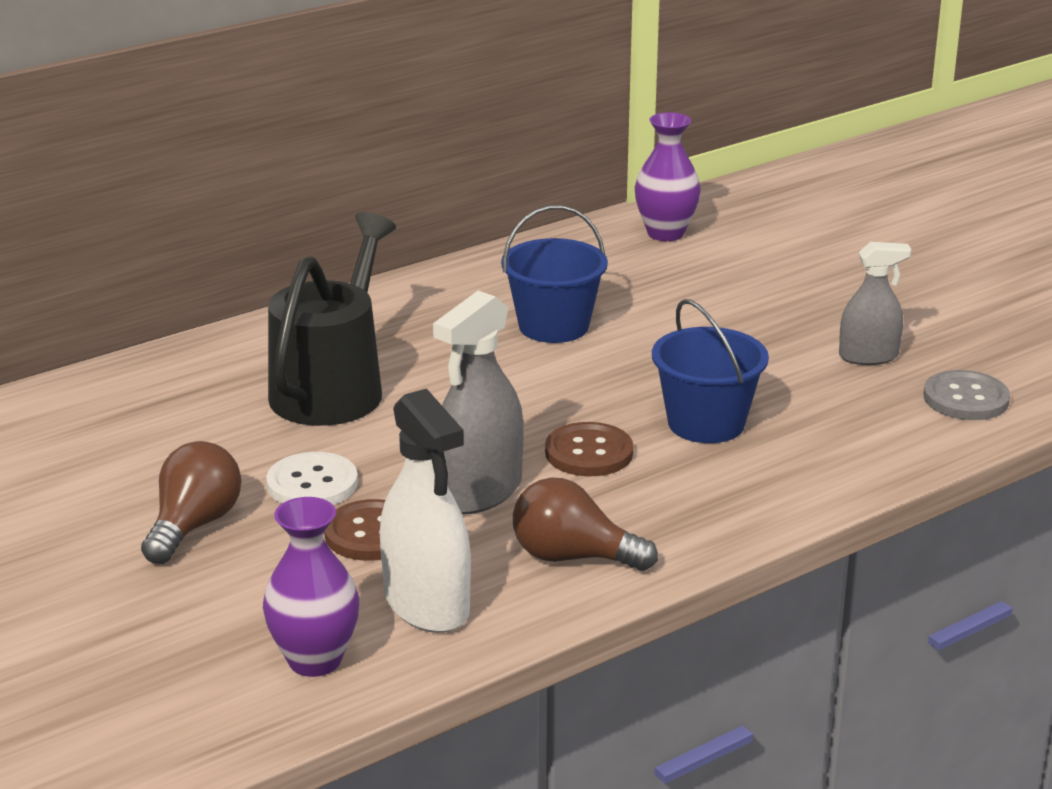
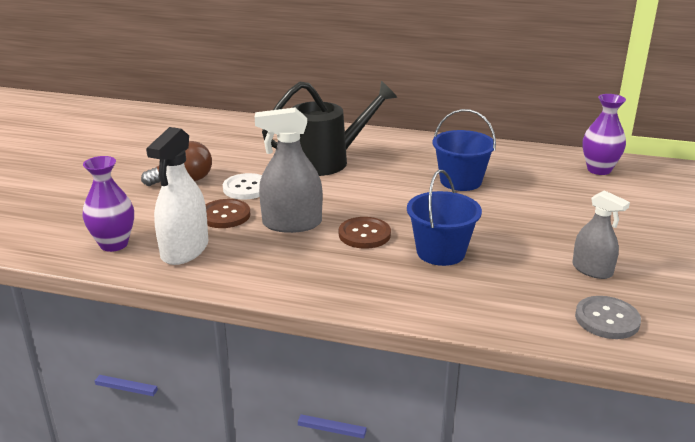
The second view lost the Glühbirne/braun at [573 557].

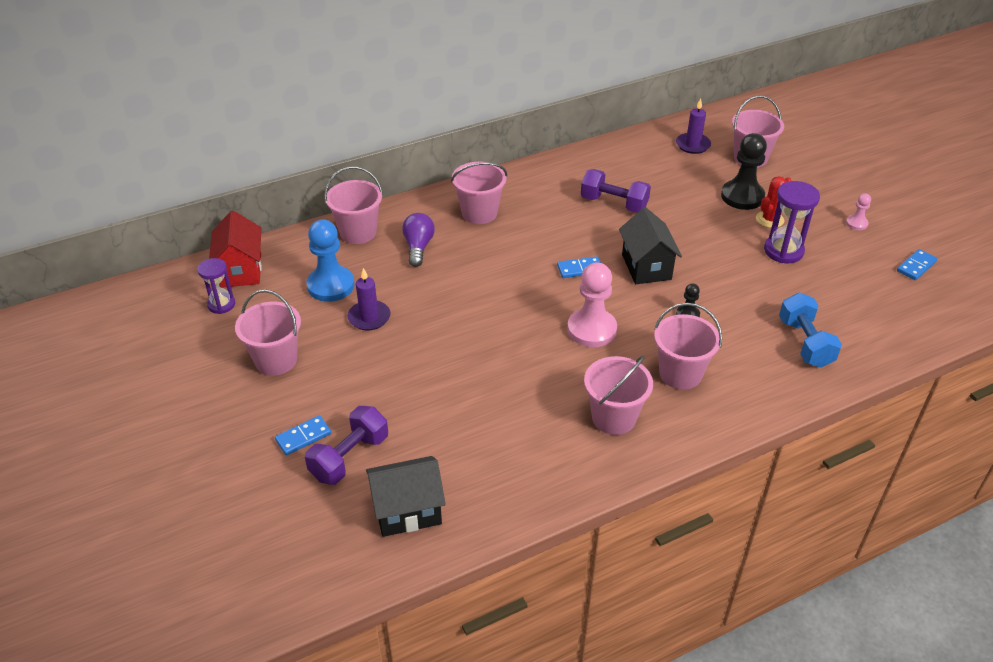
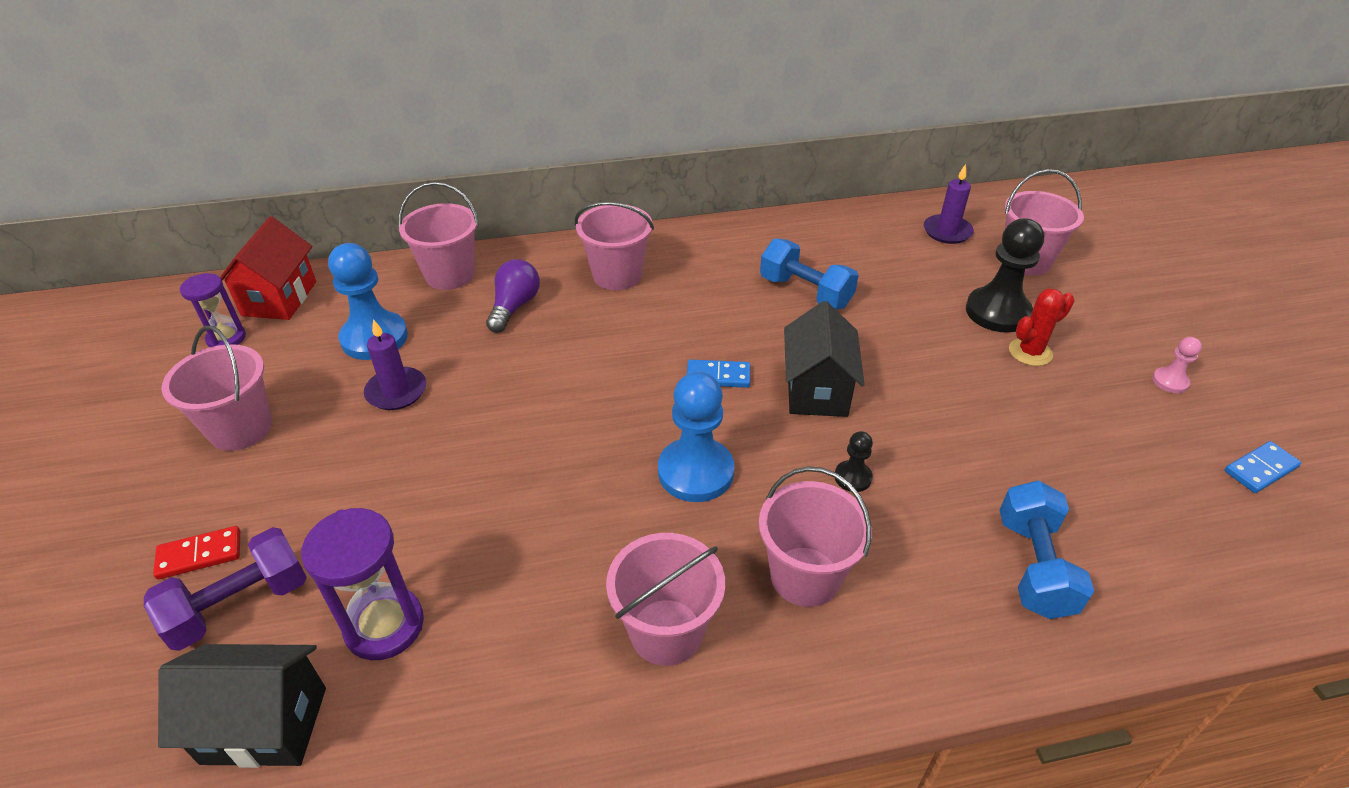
What was the Dominostein/blau at [303 437] turned into the Dominostein/rot at [199 555]. What was the Bauer/rosa at [591 329] turned into the Bauer/blau at [695 472]. What was the Hantel/lila at [614 204] turned into the Hantel/blau at [805 292]. The Sanduhr/lila ended up elsewhere, having gone from [783 251] to [384 625].

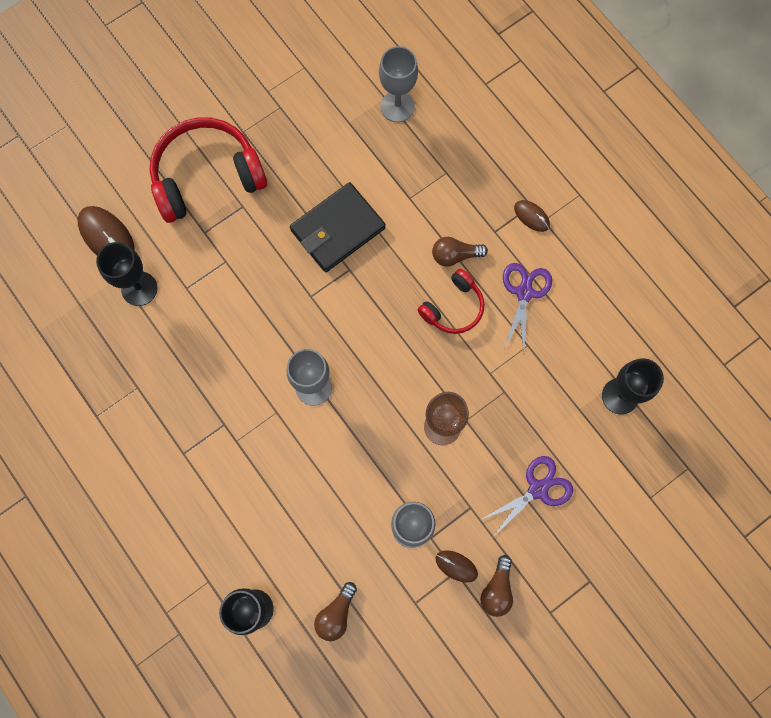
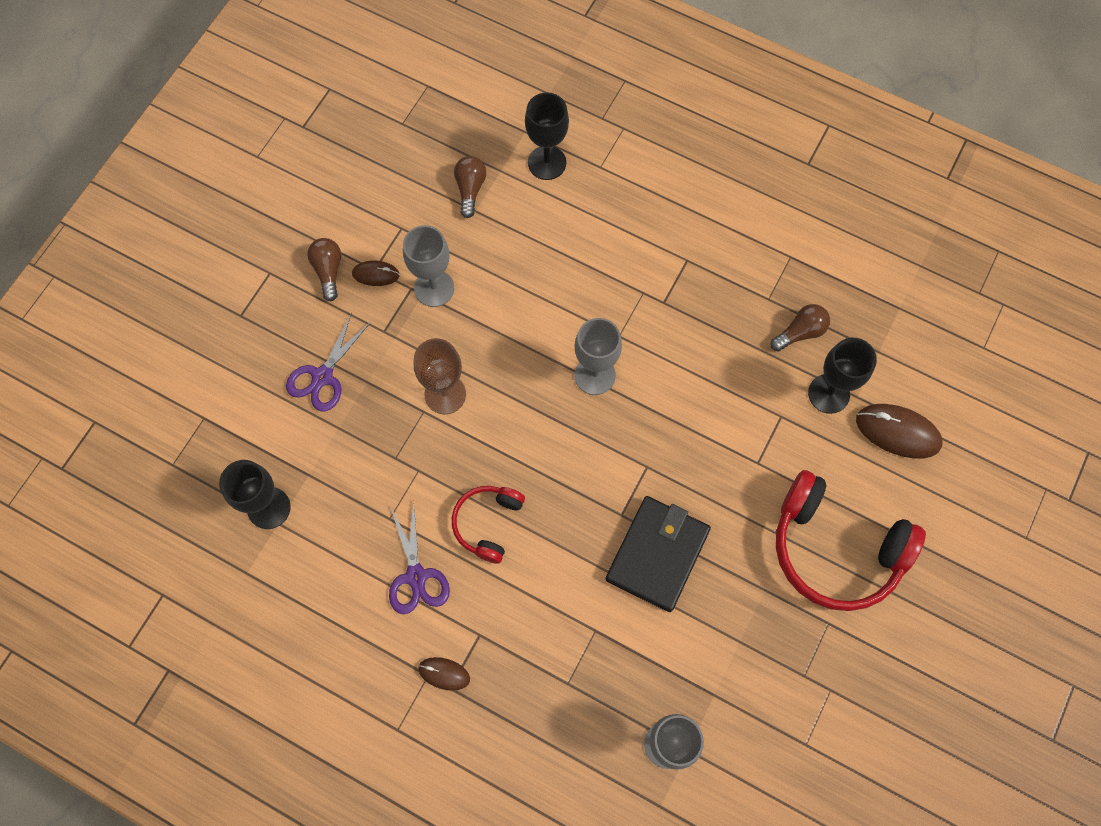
The Kopfhörer/rot at [207 176] ended up facing another way, 75 degrees clockwise from before. The Glühbirne/braun ended up elsewhere, having gone from [455 255] to [800 332].

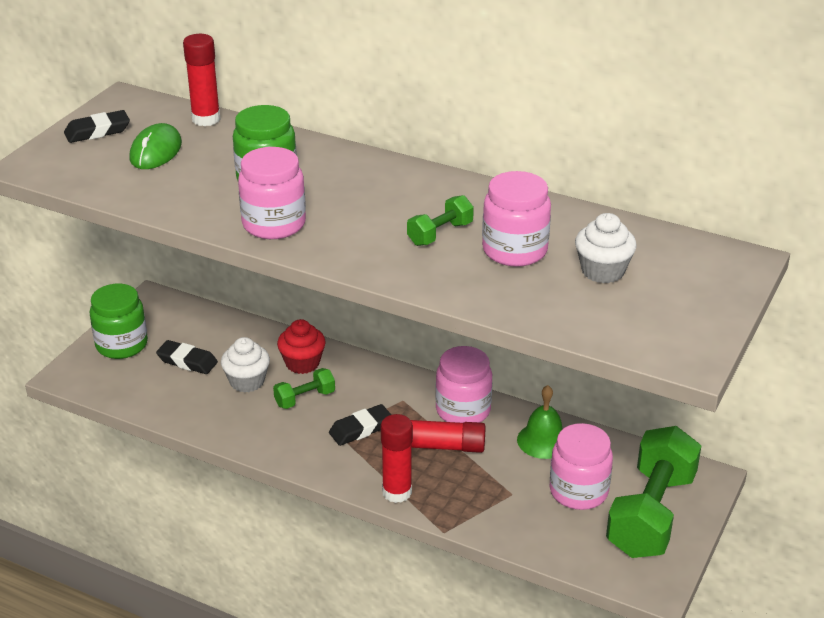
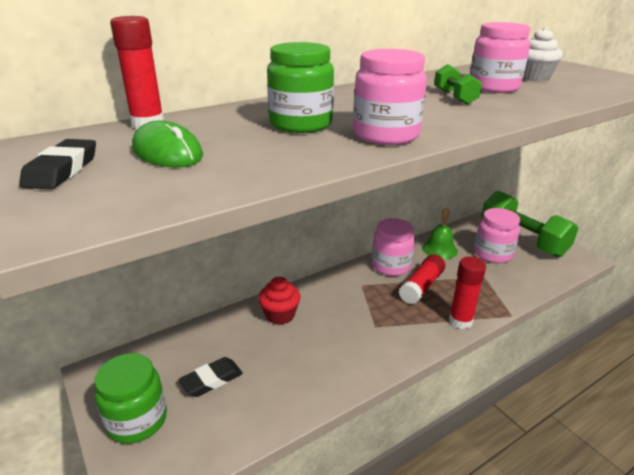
The second view lost the Muffin/weiß at [247 381]. The second view lost the Hantel/grün at [305 399]. The second view lost the Radiergummi/schwarz at [361 429].

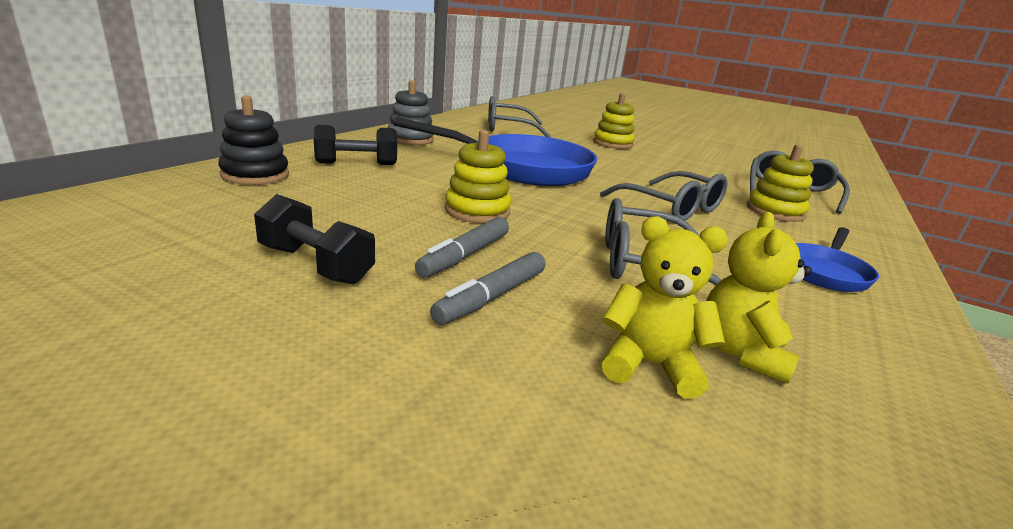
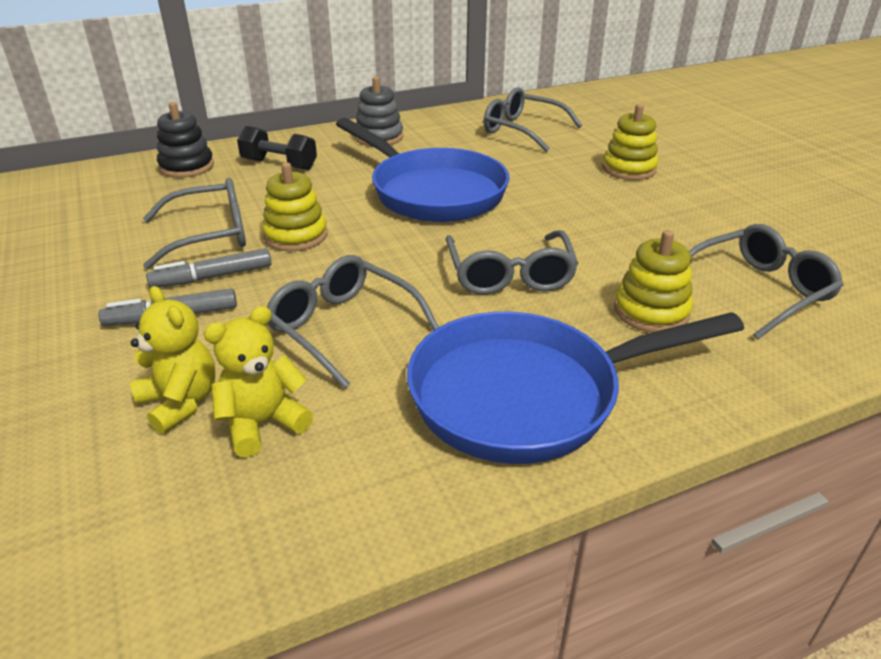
The second view lost the Hantel/schwarz at [315 265]. The size of the Pfanne/blau at [824 272] changed by a factor of 2.00. The second view gained the Brille/grau at [209 235].

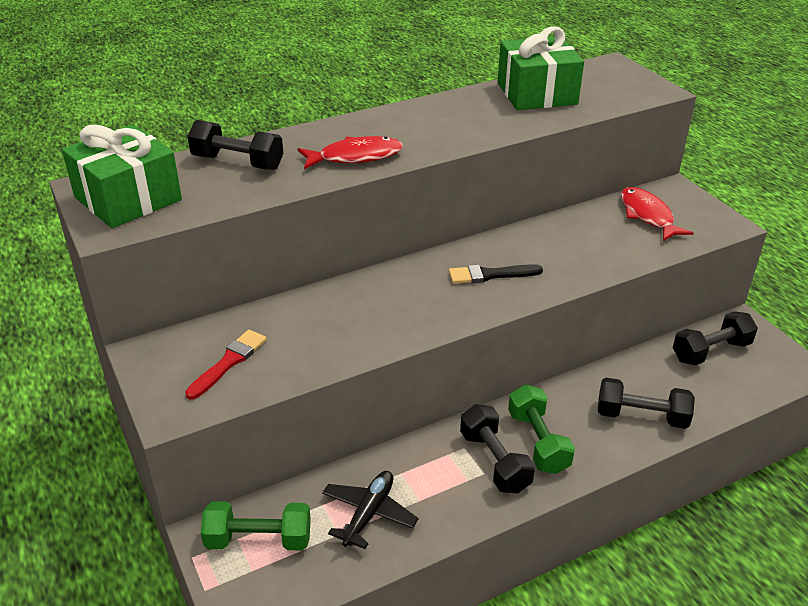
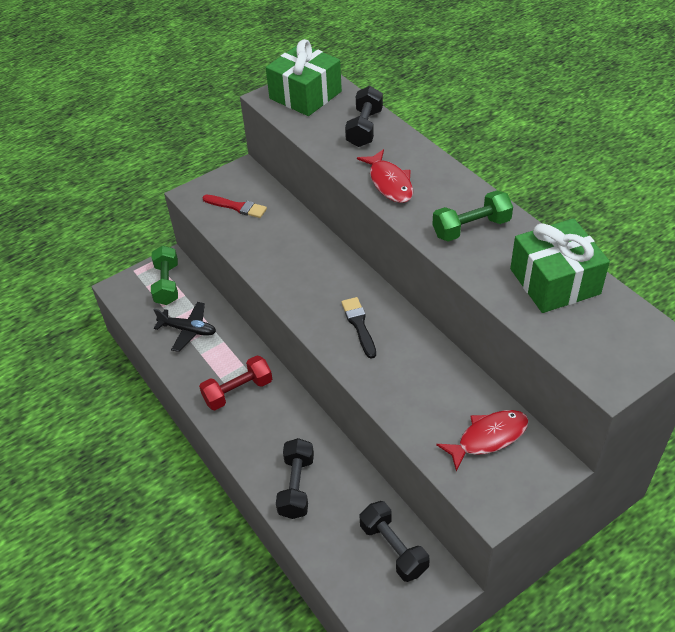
What was the Hantel/schwarz at [494 461] turned into the Hantel/rot at [238 391]. The Hantel/grün ended up elsewhere, having gone from [538 442] to [471 228].

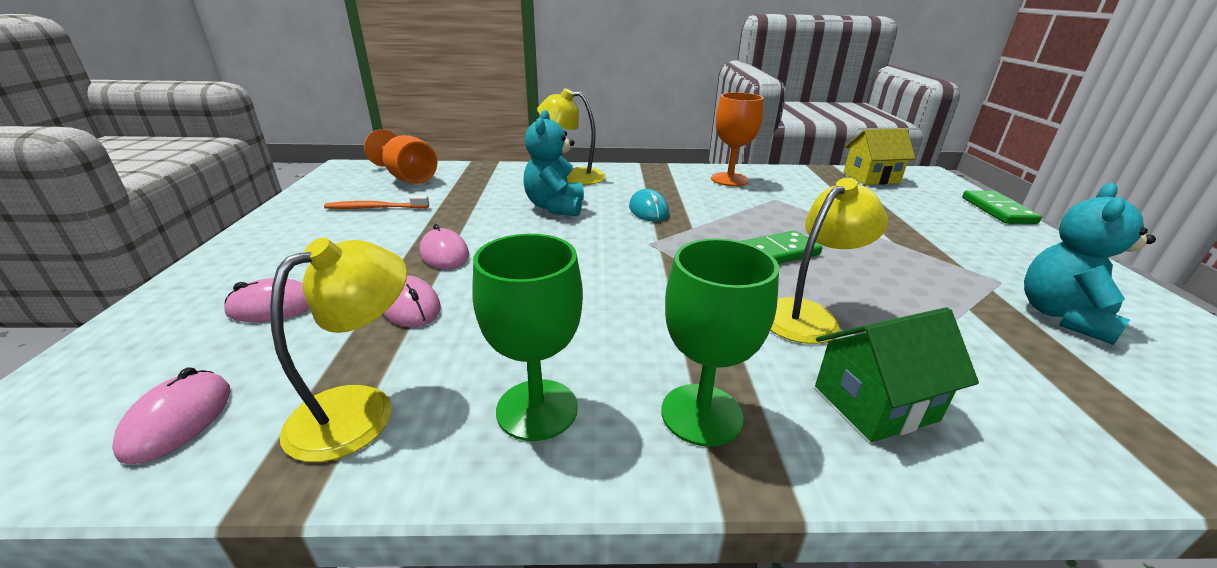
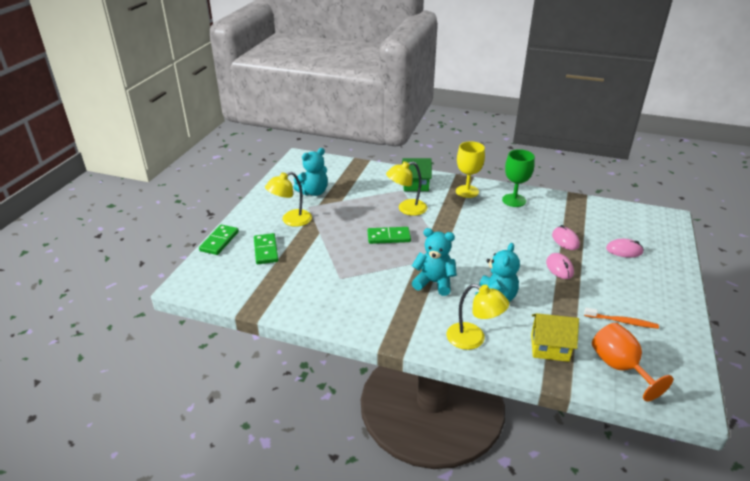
The second view lost the Computermaus/rosa at [178 420]. The Lampe/gelb ended up elsewhere, having gone from [360 409] to [291 220]. Where the Computermaus/türkis stood at [648 210], the Teddybär/türkis came to stand at [434 282]. What was the Kelch/grün at [701 414] turned into the Kelch/gelb at [467 191]. The second view lost the Kelch/orange at [729 179]. The Haus/gelb ended up elsewhere, having gone from [871 178] to [549 347]. The second view gained the Dominostein/grün at [266 250].

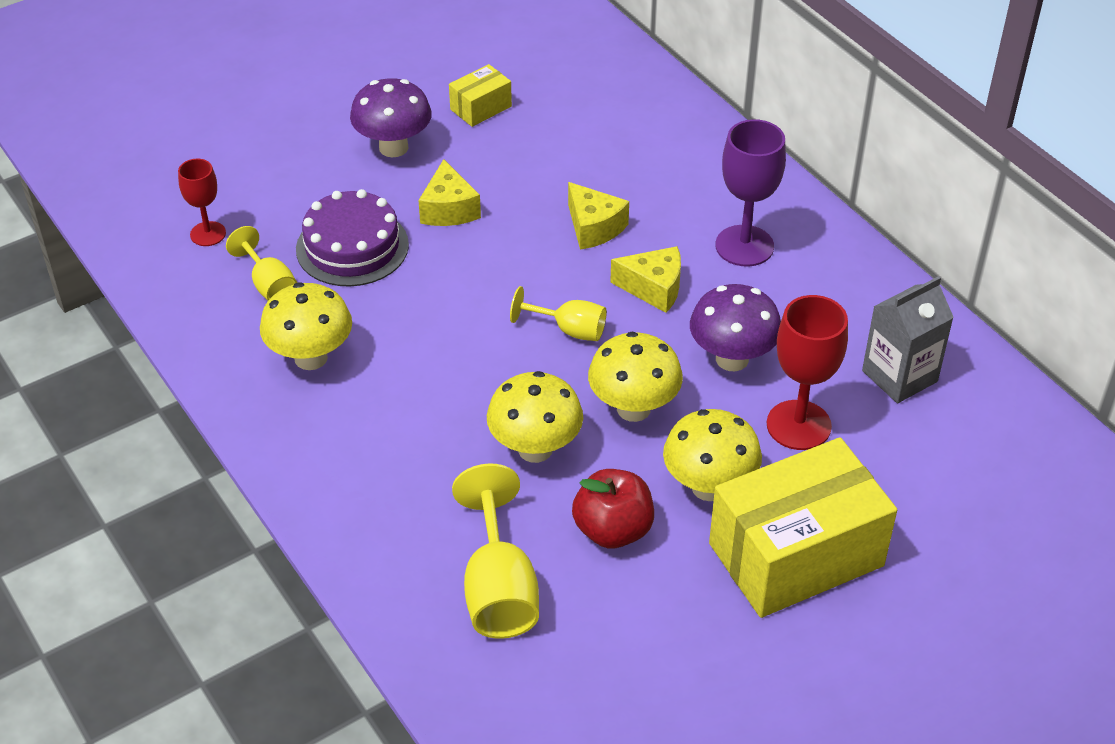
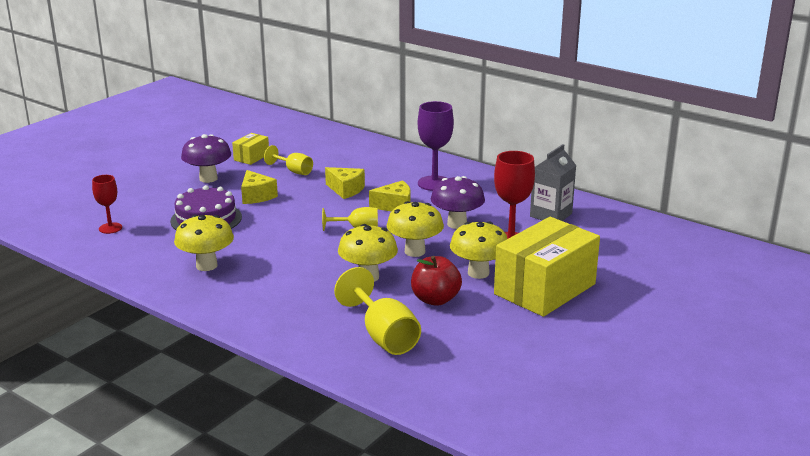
The Kelch/gelb ended up elsewhere, having gone from [269 285] to [294 171].

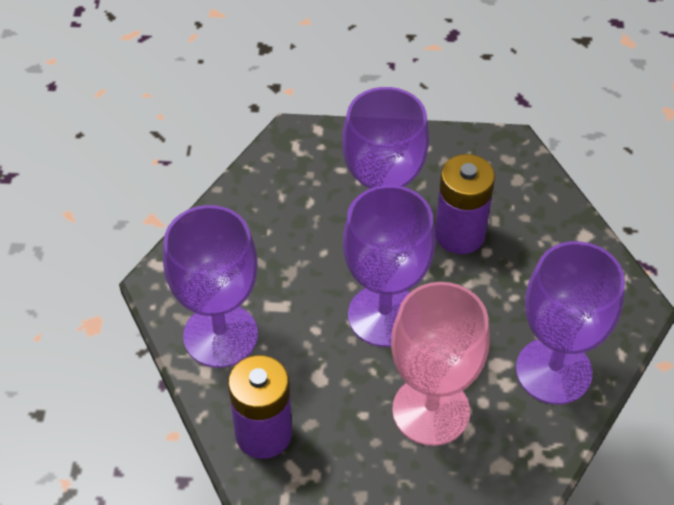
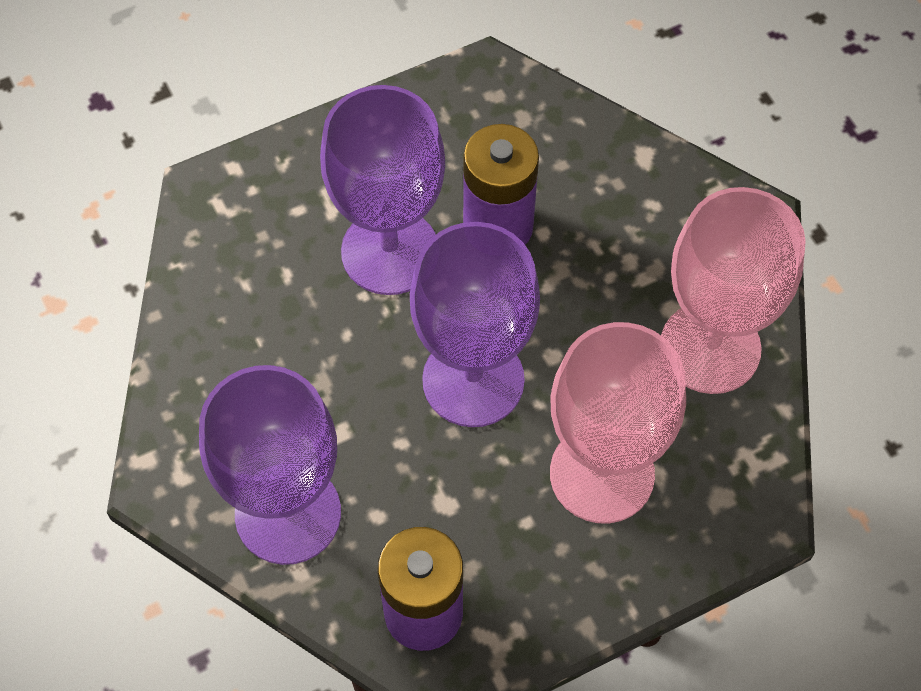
What was the Kelch/lila at [553 371] turned into the Kelch/rosa at [710 348].

